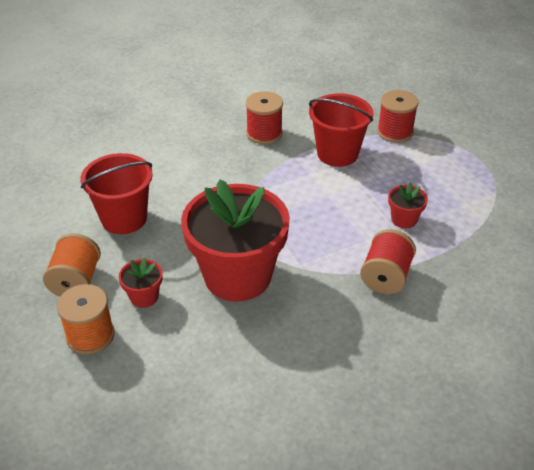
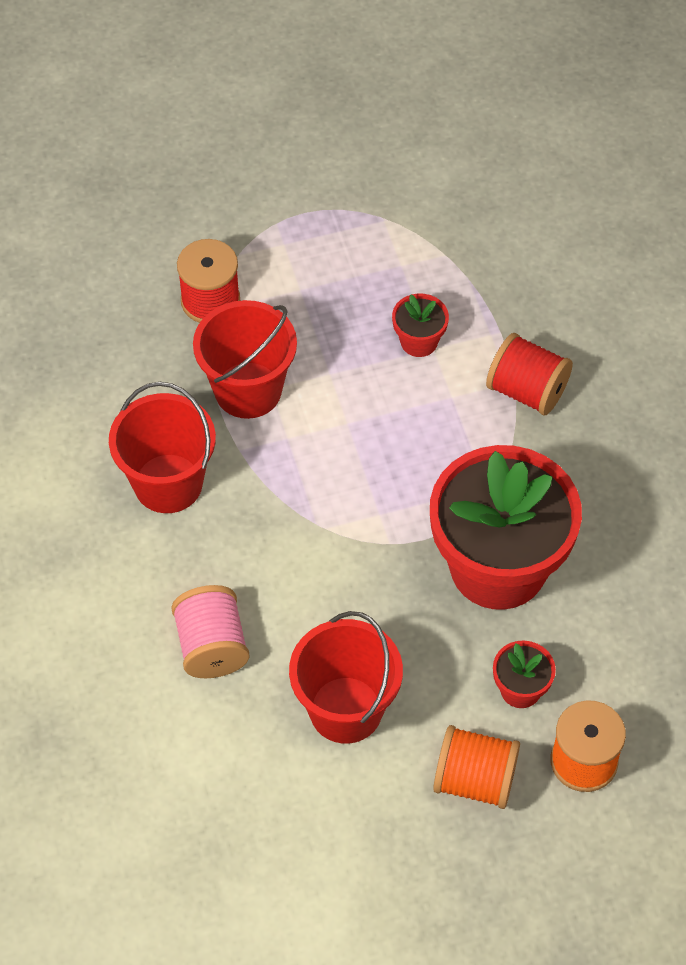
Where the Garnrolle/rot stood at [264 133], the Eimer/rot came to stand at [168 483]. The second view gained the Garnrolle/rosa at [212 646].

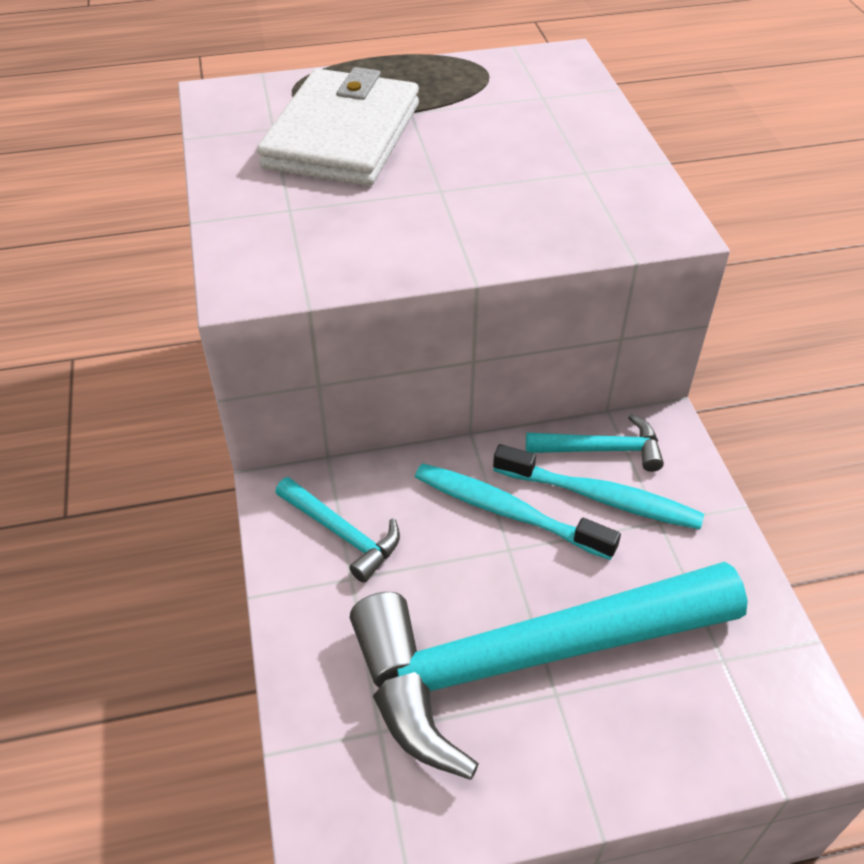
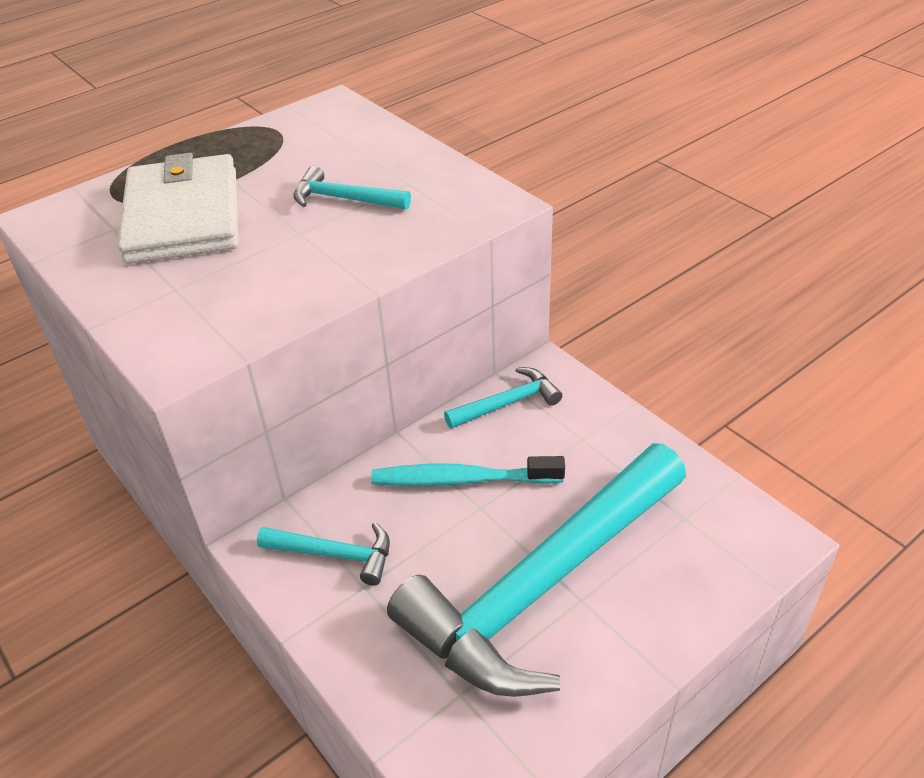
The second view lost the Zahnbürste/türkis at [601 497]. The second view gained the Hammer/türkis at [344 199].

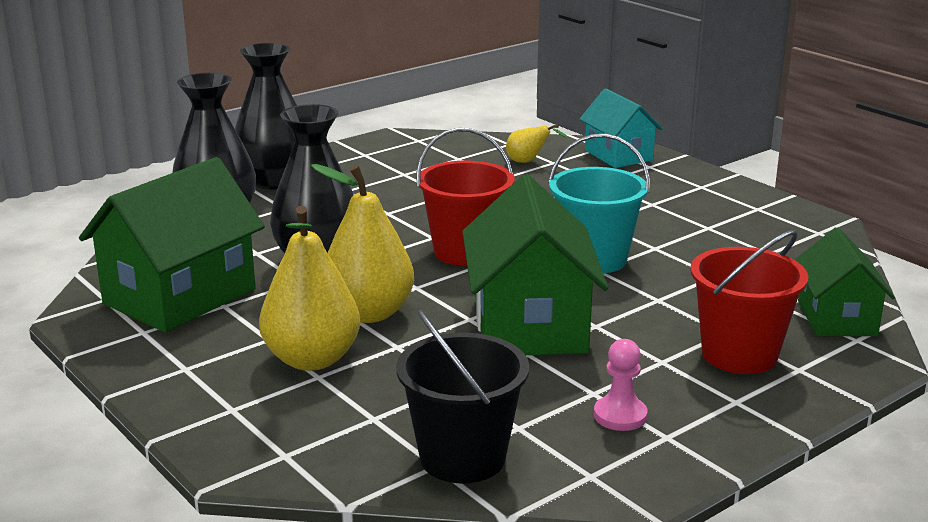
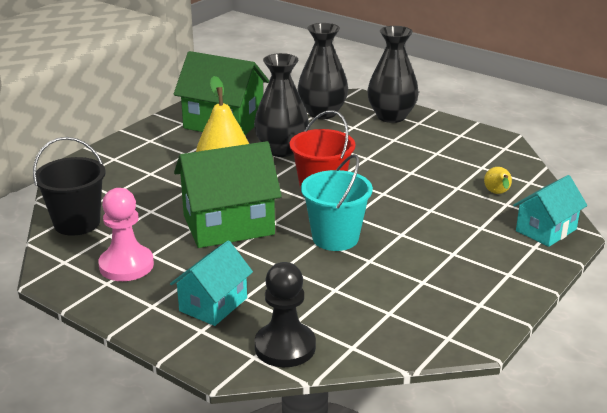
The second view lost the Birne/gelb at [312 359]. The size of the Bauer/rosa at [620 416] changed by a factor of 1.69. Where the Eimer/rot stood at [739 355], the Haus/türkis came to stand at [213 304]. Where the Haus/grün stood at [836 318], the Bauer/schwarz came to stand at [285 347].

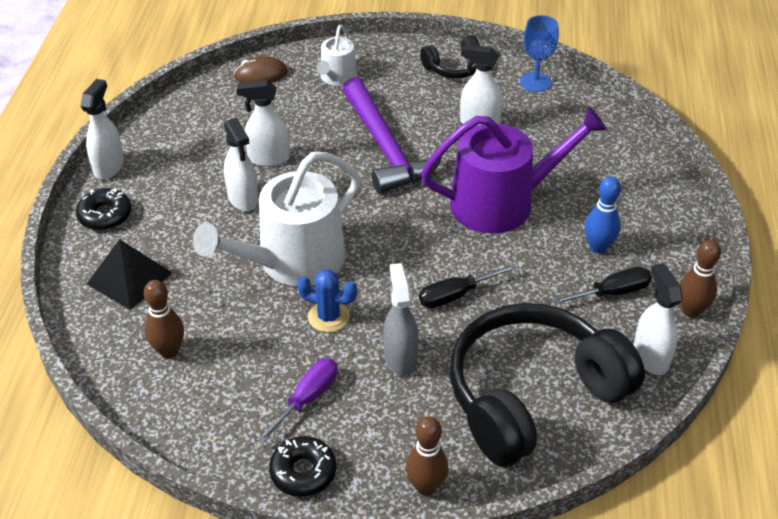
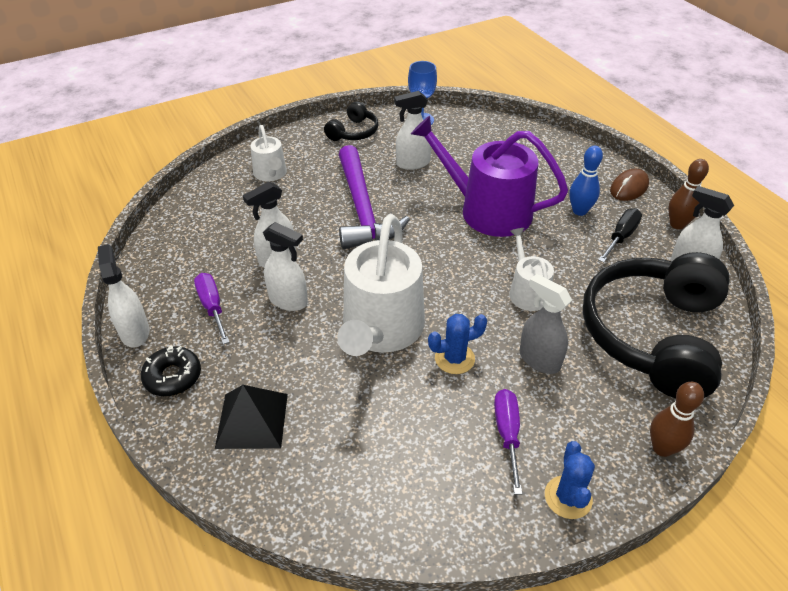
The second view lost the Bowlingkegel/braun at [169 351]. The Computermaus/braun ended up elsewhere, having gone from [261 74] to [629 188]. Where the Donut/schwarz stood at [303 472], the Kaktus/blau came to stand at [568 497]. The Hammer/lila at [385 147] ended up facing another way, 45 degrees clockwise from before. Where the Schraubenzieher/schwarz stood at [456 295], the Gießkanne/weiß came to stand at [527 291]. The Gießkanne/lila at [502 202] ended up facing another way, 105 degrees counterclockwise from before. The second view gained the Schraubenzieher/lila at [212 307].

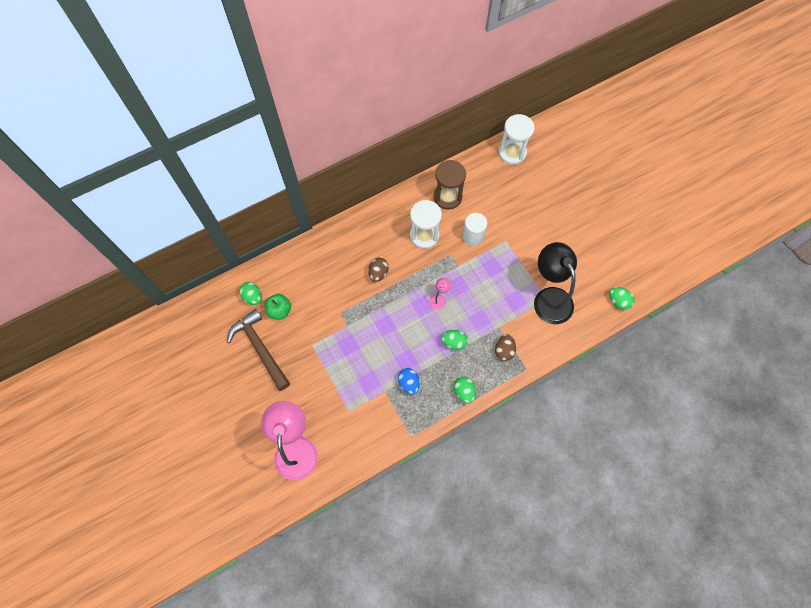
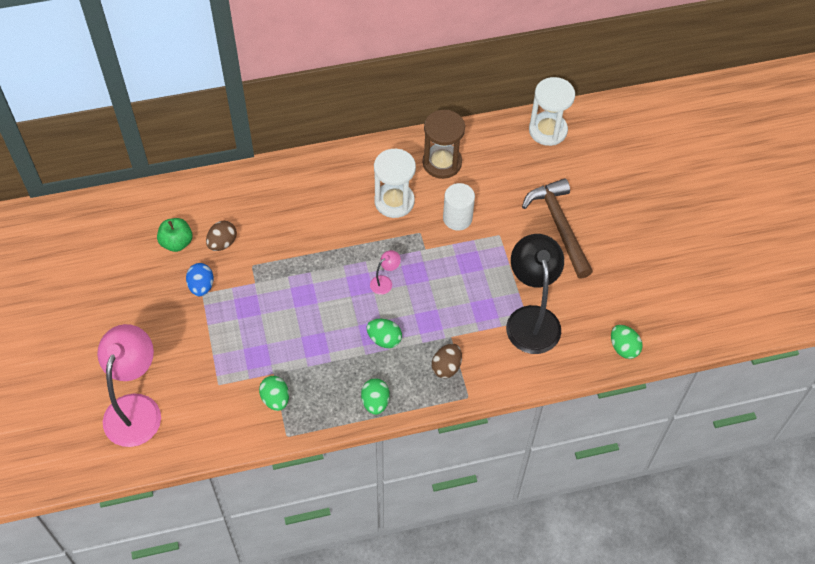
The Hammer/braun ended up elsewhere, having gone from [260 348] to [559 226]. The Ei/grün ended up elsewhere, having gone from [253 297] to [275 399]. The Ei/braun ended up elsewhere, having gone from [378 273] to [222 243]. The Ei/blau ended up elsewhere, having gone from [409 383] to [201 286].

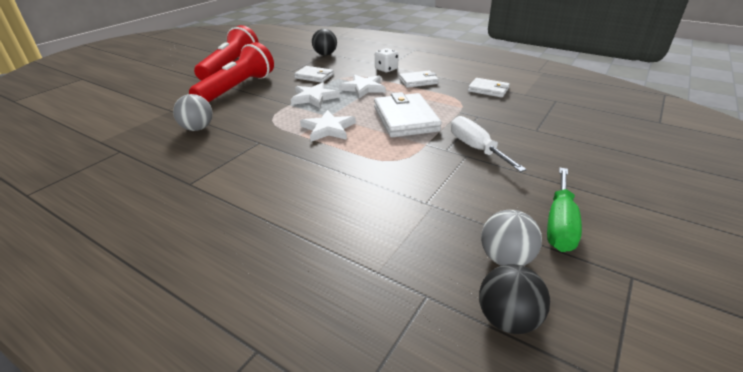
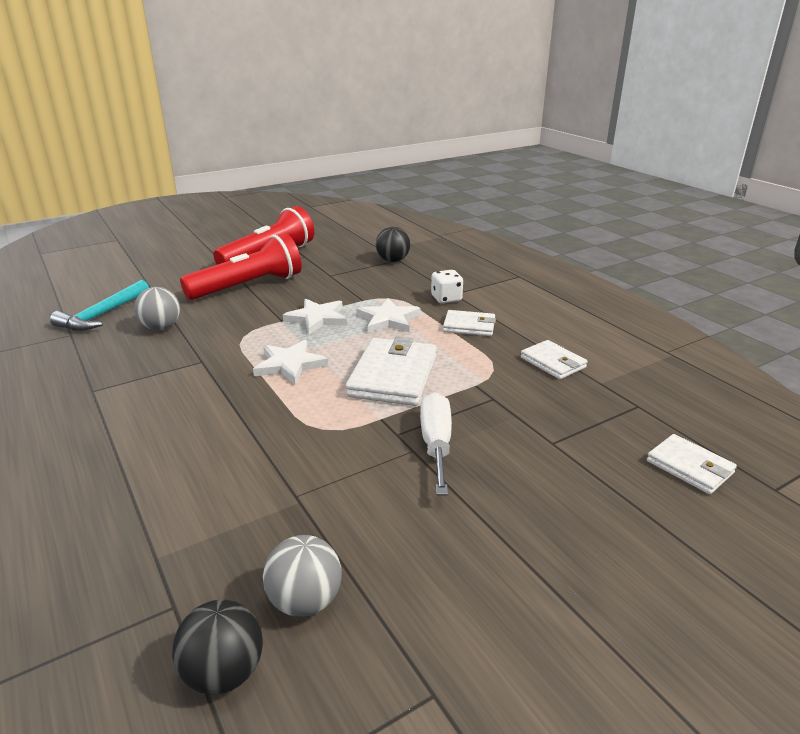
The Geldbörse/weiß ended up elsewhere, having gone from [314 76] to [689 467]. The second view lost the Schraubenzieher/grün at [560 224]. The second view gained the Hammer/türkis at [103 314].

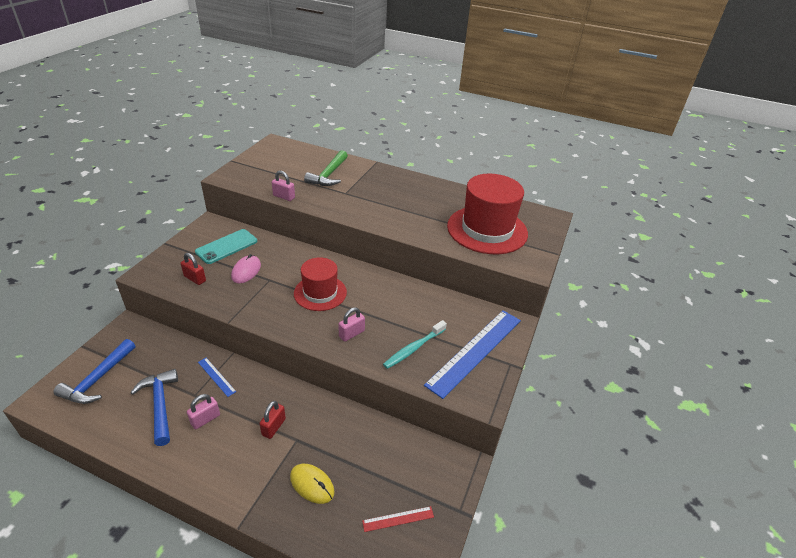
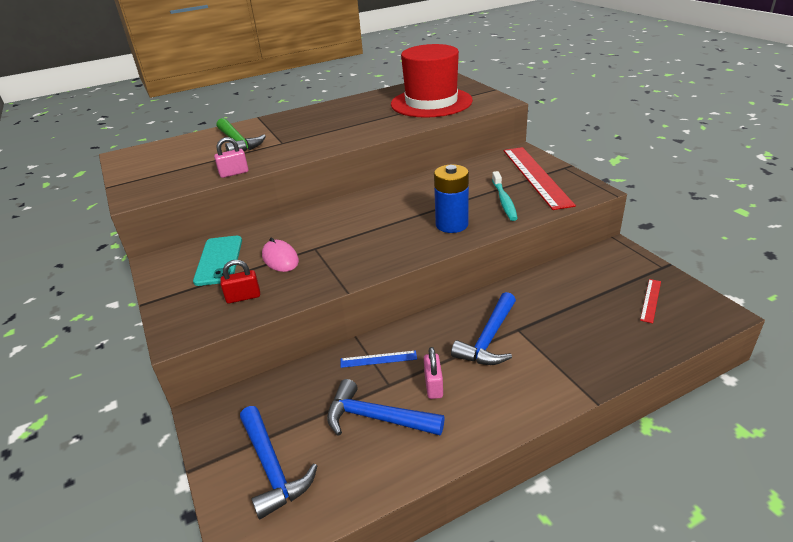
Where the Vorhängeschloss/rot stood at [274 427], the Hammer/blau came to stand at [488 339]. The second view lost the Computermaus/gelb at [312 484]. The second view lost the Hut/rot at [320 293]. Where the Vorhängeschloss/rosa stood at [351 334], the Batterie/blau came to stand at [452 224]. What was the Lineal/blau at [475 351] turned into the Lineal/rot at [535 176].

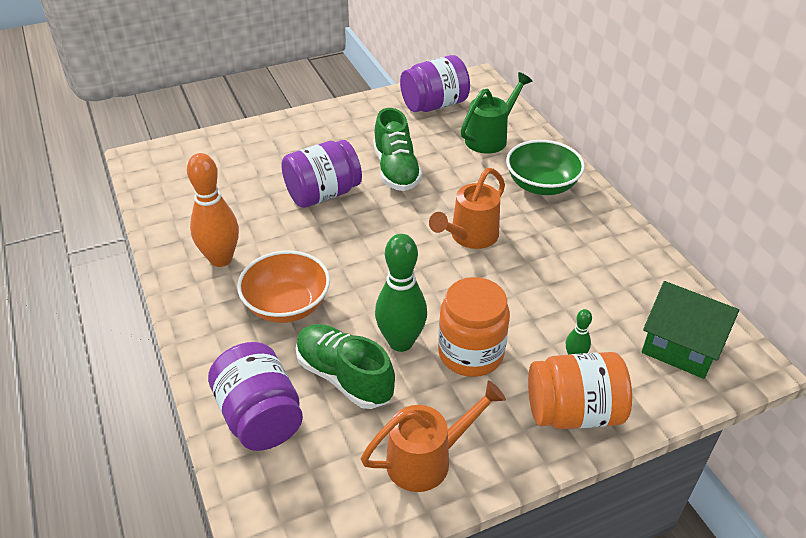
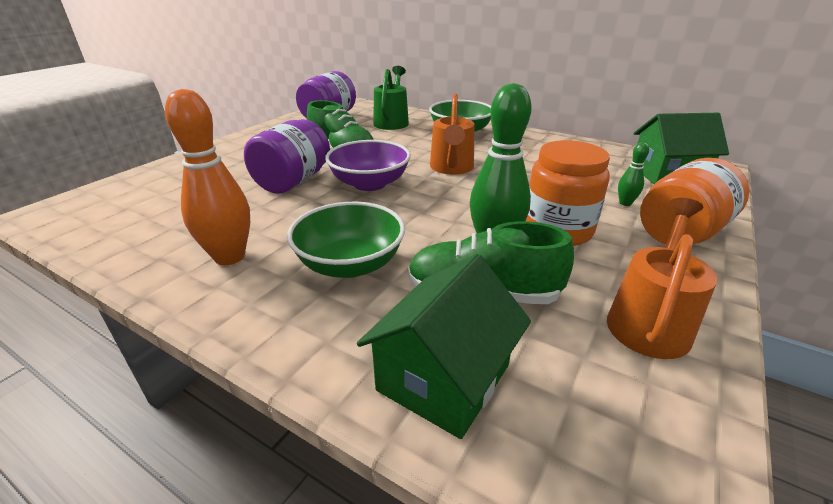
Where the Einmachglas/lila stood at [260 417], the Haus/grün came to stand at [443 378]. What was the Schüssel/orange at [287 305] turned into the Schüssel/grün at [350 264]. The second view gained the Schüssel/lila at [370 183].

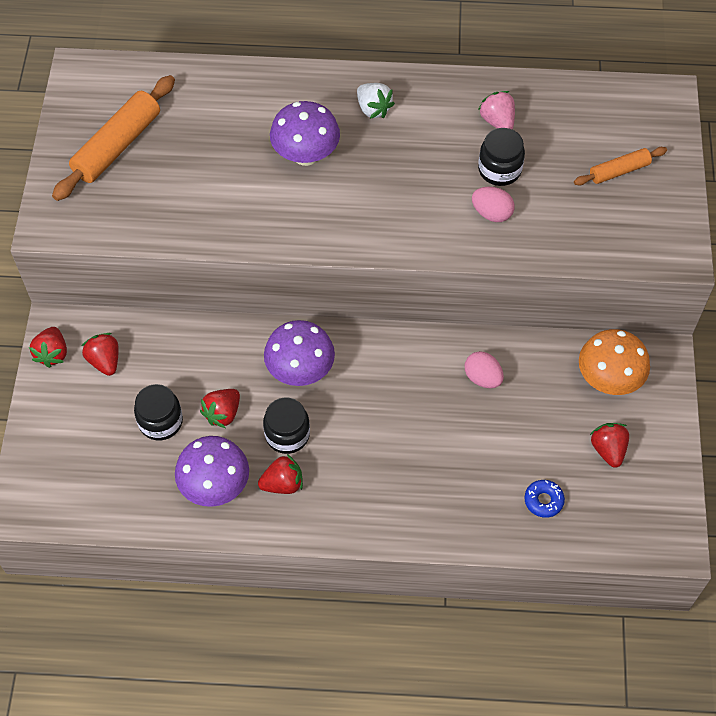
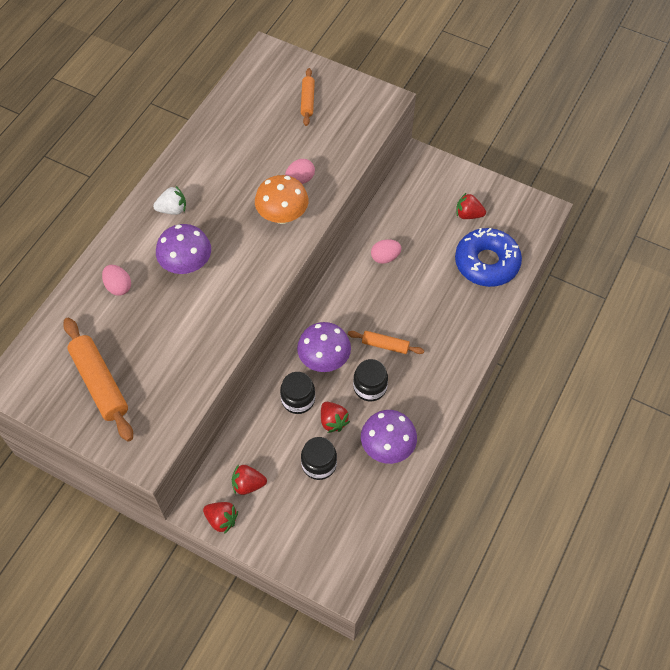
The second view lost the Erdbeere/rot at [283 483]. The second view lost the Erdbeere/rosa at [497 121]. The Einmachglas/schwarz ended up elsewhere, having gone from [499 170] to [298 399]. The size of the Donut/blau at [543 500] changed by a factor of 2.43. The Pilz/orange ended up elsewhere, having gone from [608 379] to [282 216]. The second view gained the Ei/rosa at [118 286]. The second view gained the Nudelholz/orange at [385 345].

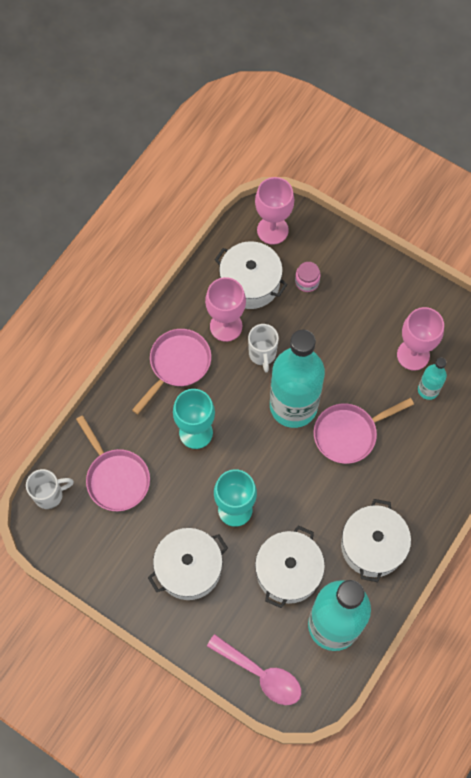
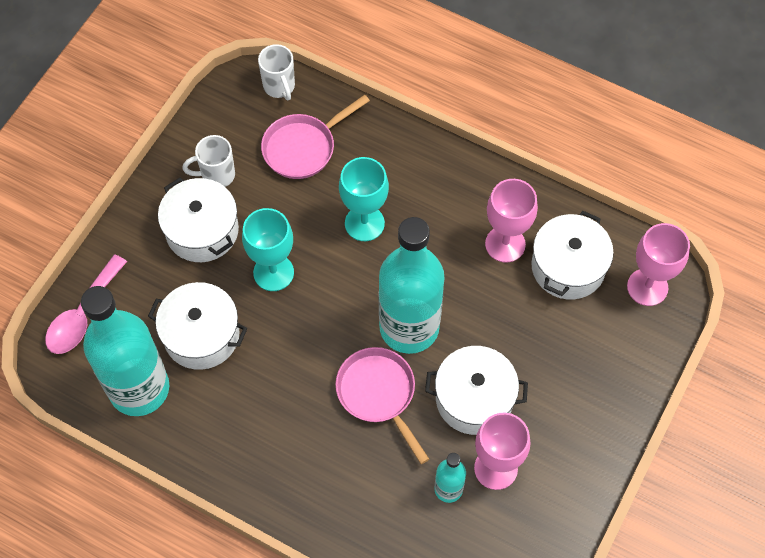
The second view lost the Pfanne/rosa at [177 365]. The Tasse/weiß ended up elsewhere, having gone from [262 354] to [216 175]. The second view lost the Einmachglas/rosa at [307 281]. The Kochtopf/weiß ended up elsewhere, having gone from [372 546] to [474 398].

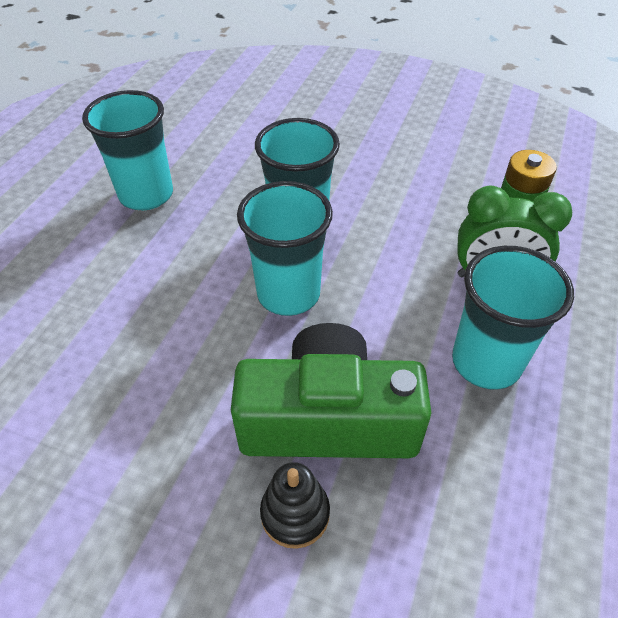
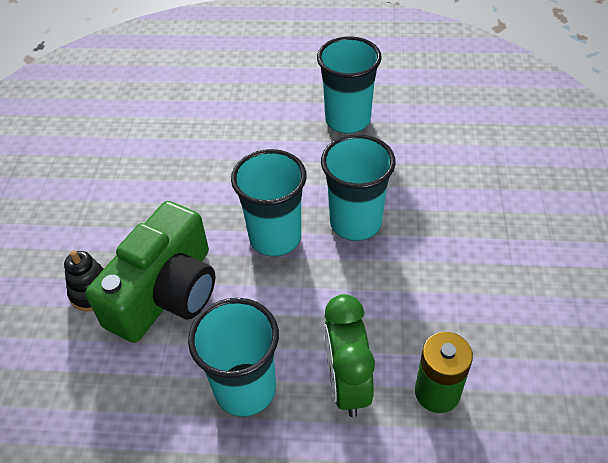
The Kamera/grün at [328 419] ended up facing another way, 45 degrees clockwise from before.

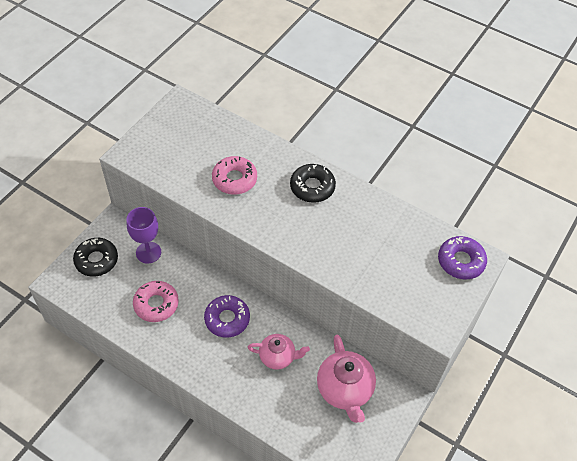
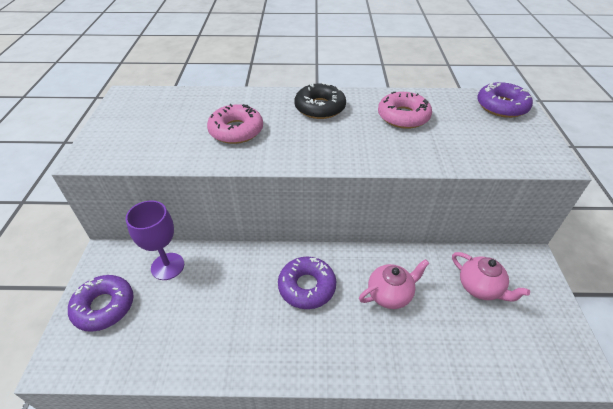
What was the Donut/schwarz at [96 260] turned into the Donut/lila at [104 306]. The Donut/rosa ended up elsewhere, having gone from [156 304] to [403 116]. The size of the Teekanne/rosa at [345 390] changed by a factor of 0.64.

